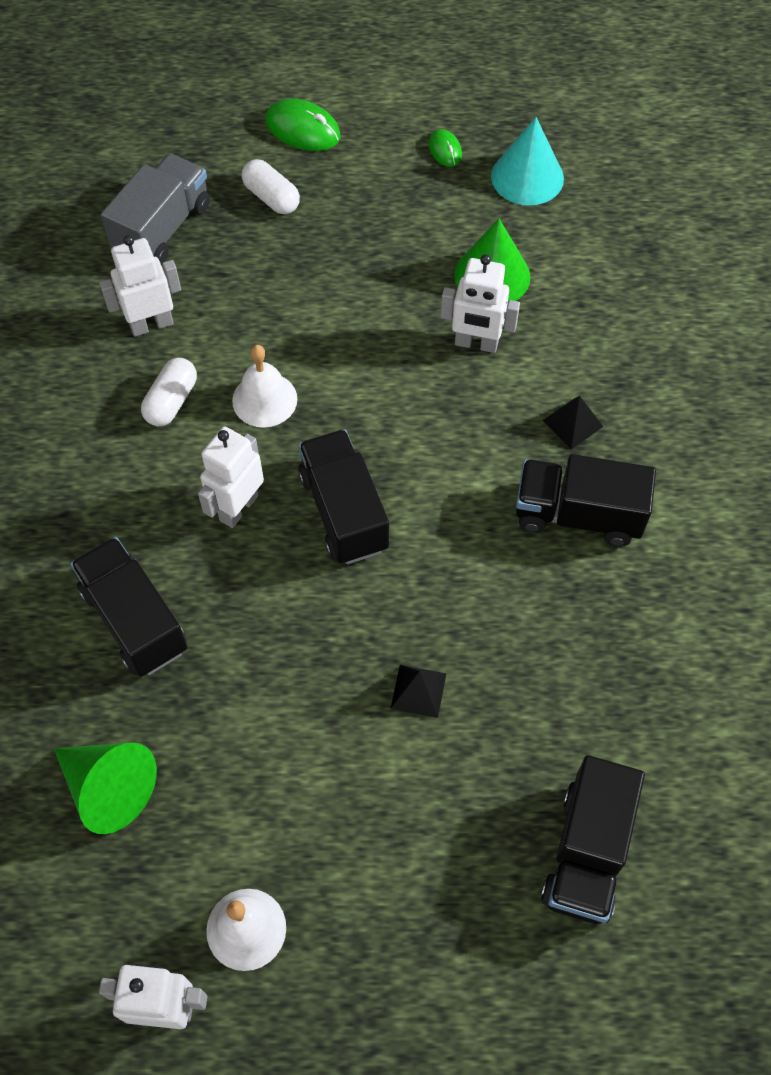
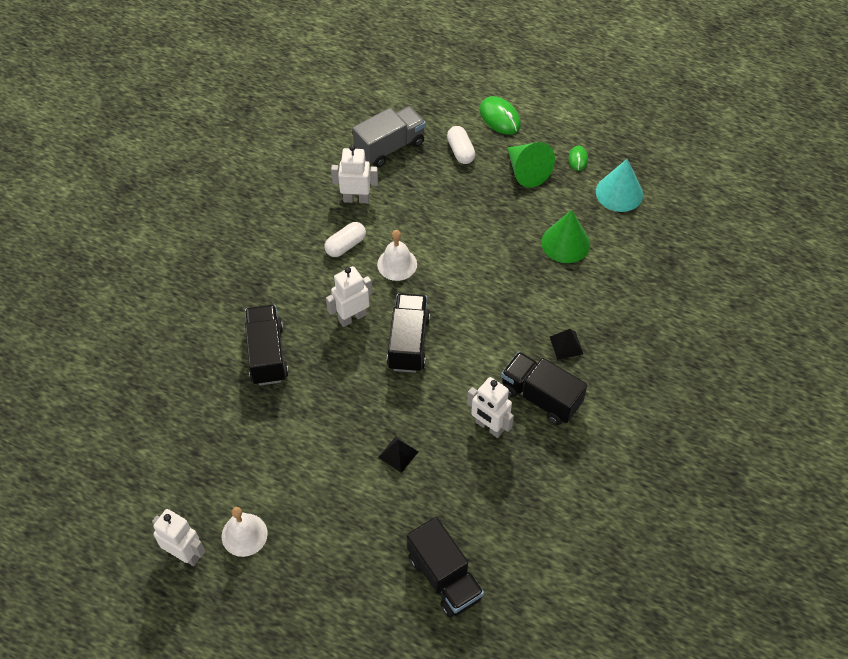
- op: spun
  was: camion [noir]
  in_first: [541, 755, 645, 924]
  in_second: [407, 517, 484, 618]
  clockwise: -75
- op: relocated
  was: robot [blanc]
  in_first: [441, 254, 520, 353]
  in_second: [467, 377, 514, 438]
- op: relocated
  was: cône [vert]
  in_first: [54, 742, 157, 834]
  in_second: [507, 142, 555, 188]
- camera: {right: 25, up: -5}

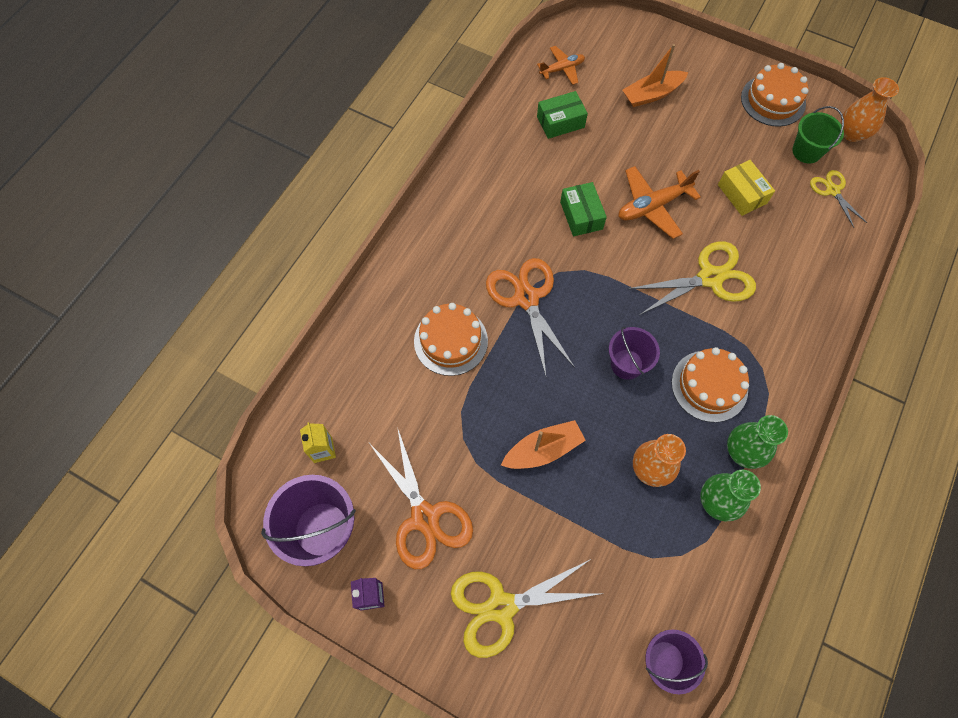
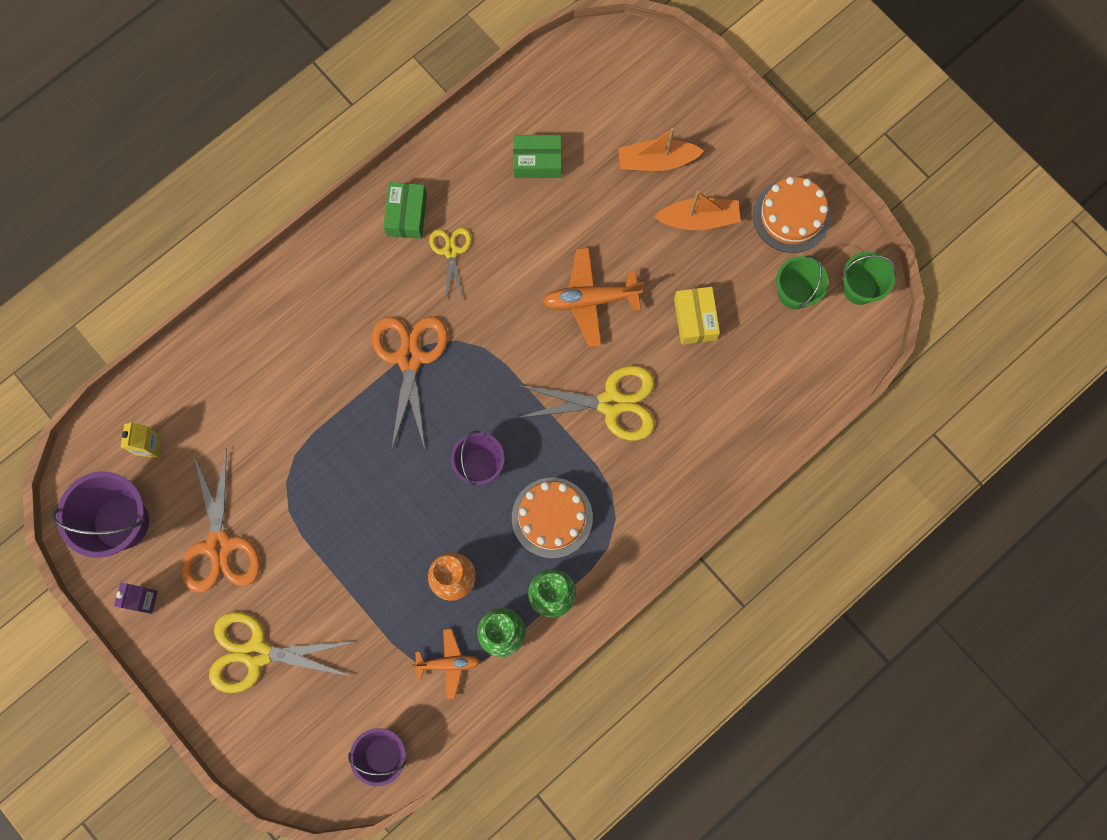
- op: relocated
  was: boîte [vert]
  in_first: [560, 182, 607, 236]
  in_second: [383, 182, 427, 239]
- op: relocated
  was: avion [orange]
  in_first: [537, 46, 585, 85]
  in_second: [412, 629, 480, 699]
- op: relocated
  was: ciseaux [jaune]
  in_first: [810, 170, 867, 228]
  in_second: [429, 228, 471, 301]
- op: relocated
  was: bateau [orange]
  in_first: [501, 420, 586, 469]
  in_second: [654, 191, 741, 230]
- op: exchanged
  was: vase [orange]
  now: seau [vert]
  in_first: [841, 77, 899, 142]
  in_second: [842, 252, 896, 305]
- op: missing
  was: gâteau [orange]
  in_first: [414, 303, 488, 376]
- camera: {right: 20, up: 10}

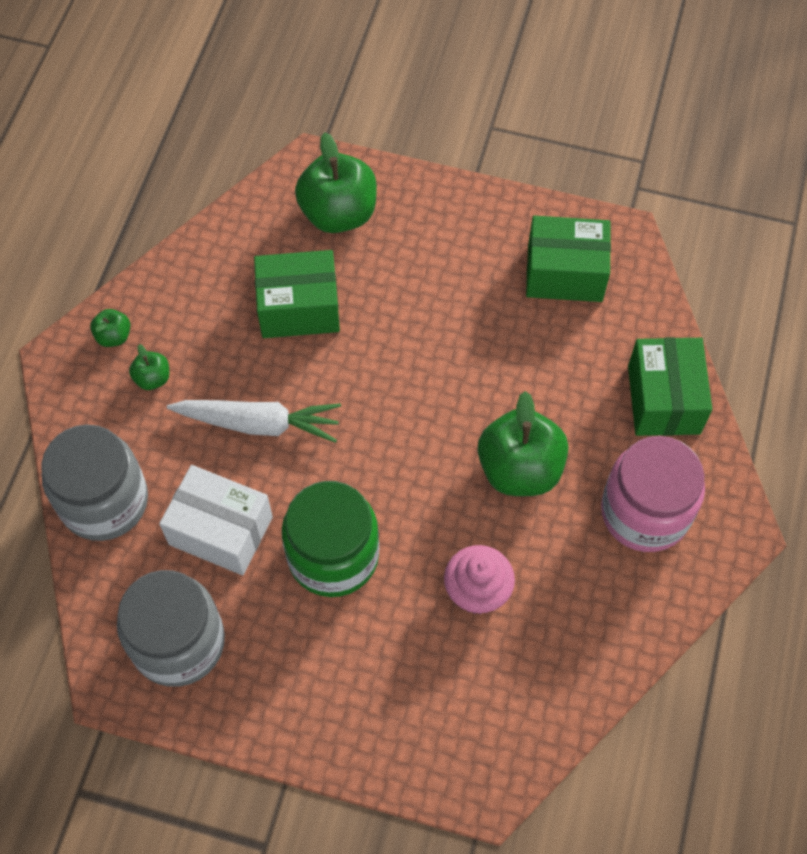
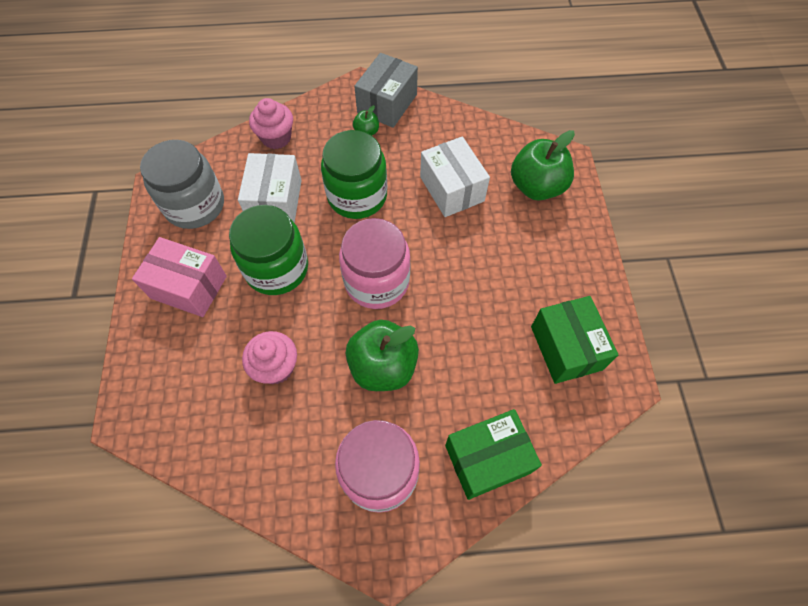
- op: appeared
  now: boîte [rose]
  in_second: [132, 237, 227, 317]
- op: exchanged
  was: bocal [gris]
  now: muffin [rose]
  in_first: [41, 425, 148, 541]
  in_second: [249, 98, 293, 149]
- op: exchanged
  was: carotte [blanc]
  now: bocal [vert]
  in_first: [167, 400, 341, 443]
  in_second: [321, 130, 387, 219]
- op: appeared
  now: bocal [rose]
  in_second: [339, 218, 410, 309]
- op: exchanged
  was: pomme [vert]
  now: boîte [gris]
  in_first: [90, 309, 130, 347]
  in_second: [354, 53, 418, 128]
- op: colour
  was: boîte [vert]
  now: boîte [blanc]
  in_first: [254, 250, 340, 338]
  in_second: [420, 137, 490, 217]
- camera: {right: 70, up: 0}

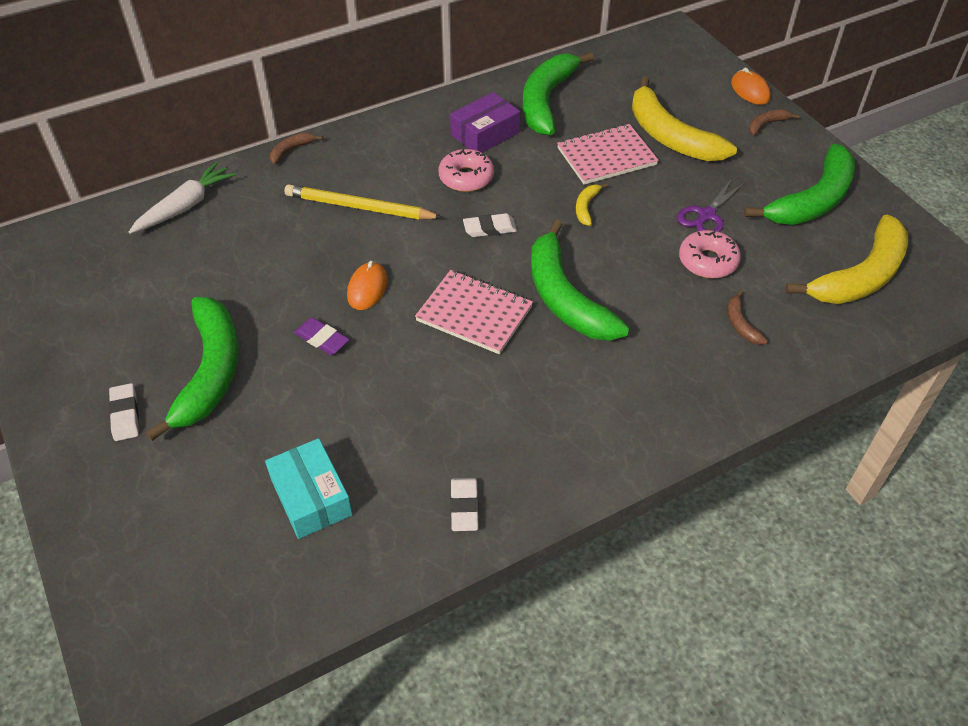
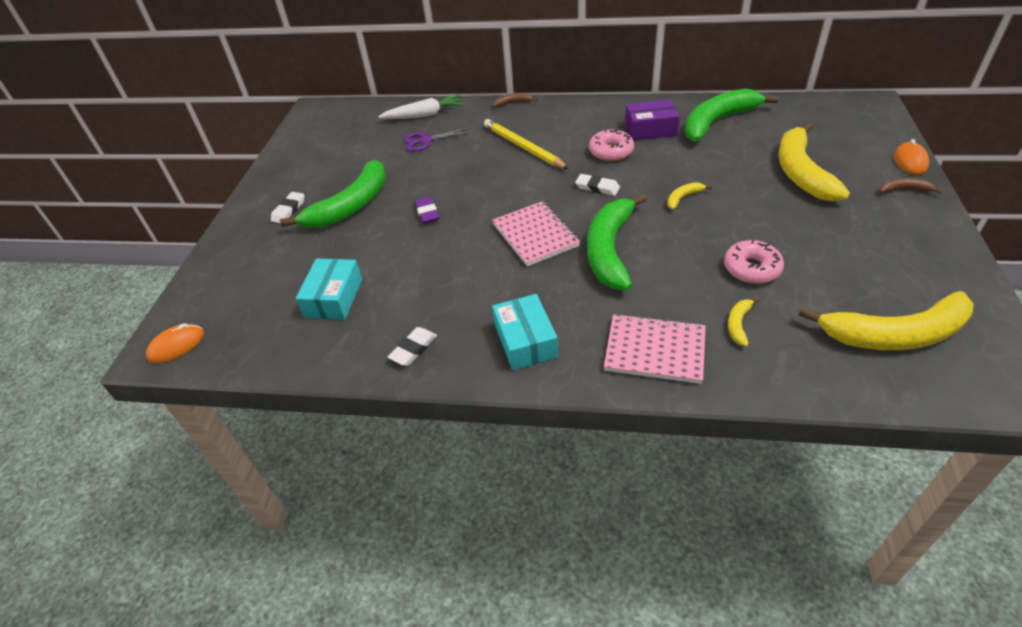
- op: relocated
  was: souris [orange]
  in_first: [347, 261, 388, 310]
  in_second: [146, 323, 204, 364]
- op: relocated
  was: ciseaux [violet]
  in_first: [677, 178, 745, 232]
  in_second: [404, 127, 472, 151]
- op: appeared
  now: boîte [turquoise]
  in_second: [492, 294, 558, 370]
- op: relocated
  was: carnet [rose]
  in_first: [557, 124, 659, 185]
  in_second: [604, 314, 706, 384]
- op: colour
  was: banane [marron]
  now: banane [jaune]
  in_first: [727, 290, 768, 345]
  in_second: [728, 297, 760, 346]
- op: missing
  was: banane [vert]
  in_first: [744, 144, 855, 225]
- camera: {right: 40, up: -5}

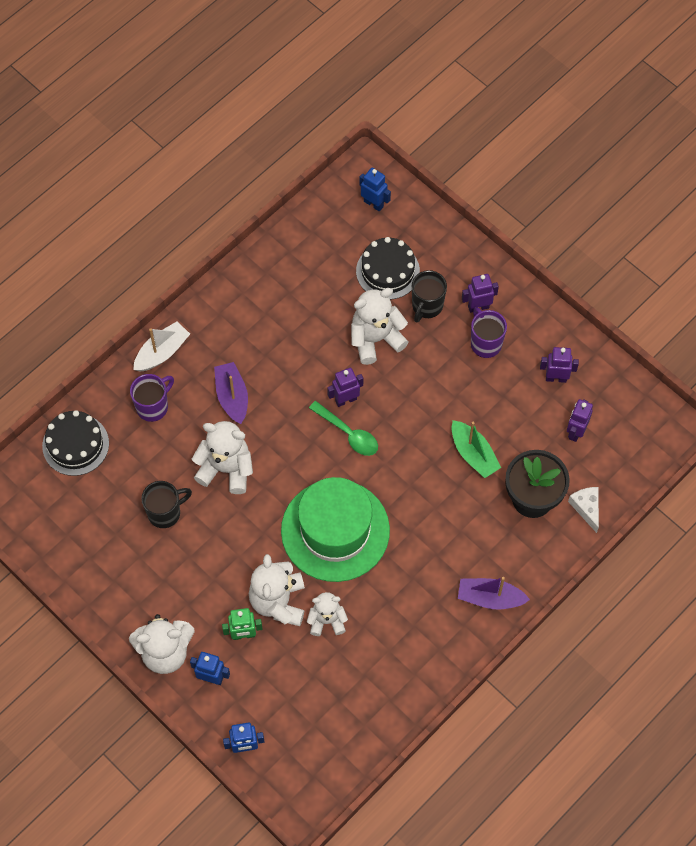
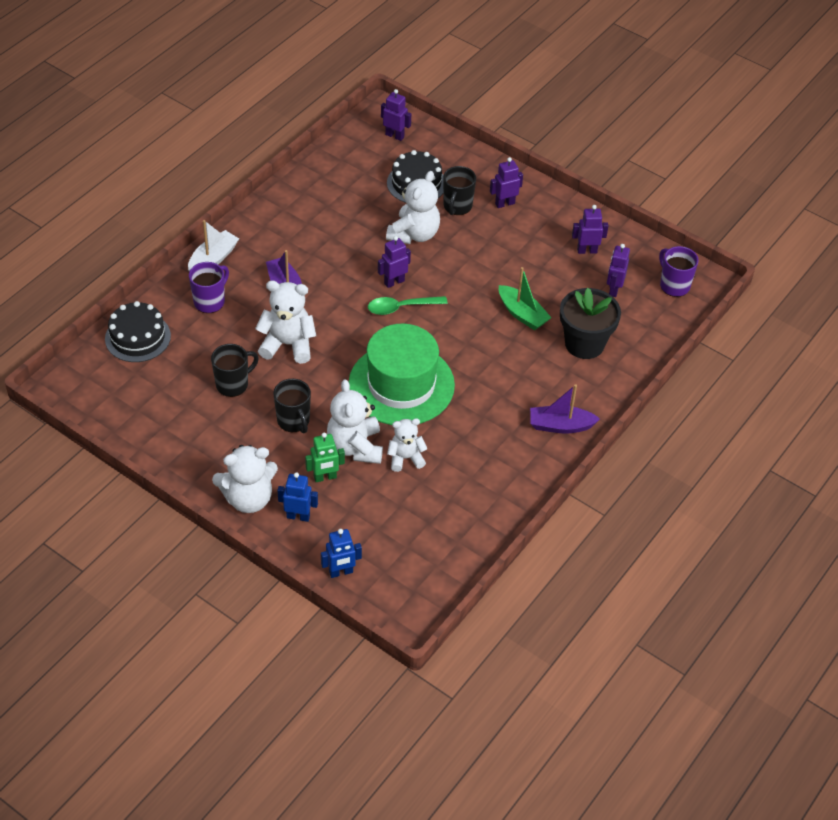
- op: appeared
  now: tasse [noir]
  in_second: [273, 379, 311, 433]
- op: spun
  was: cuillère [vert]
  in_first: [309, 401, 378, 456]
  in_second: [368, 296, 448, 315]
  clockwise: 135
- op: colour
  was: robot [bleu]
  now: robot [violet]
  in_first: [359, 168, 391, 212]
  in_second: [381, 89, 411, 141]
- op: spun
  was: ours en peluche [blanc]
  in_first: [351, 288, 408, 365]
  in_second: [386, 171, 440, 244]
  clockwise: 150
- op: relocated
  was: tasse [violet]
  in_first: [471, 307, 507, 358]
  in_second: [659, 246, 699, 297]
- op: missing
  was: fromage [blanc]
  in_first: [568, 487, 599, 533]
- camera: {right: -10, up: -15}

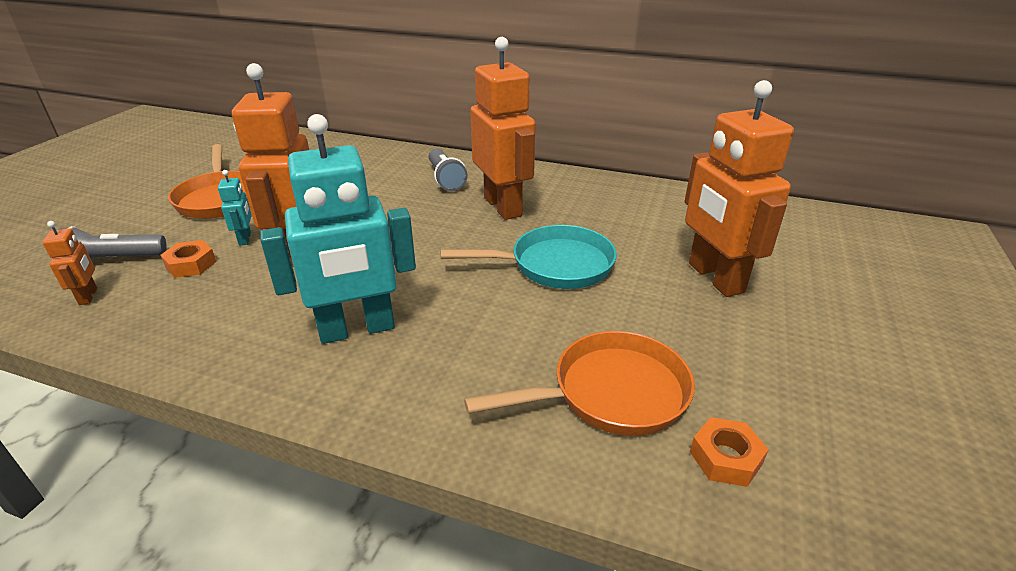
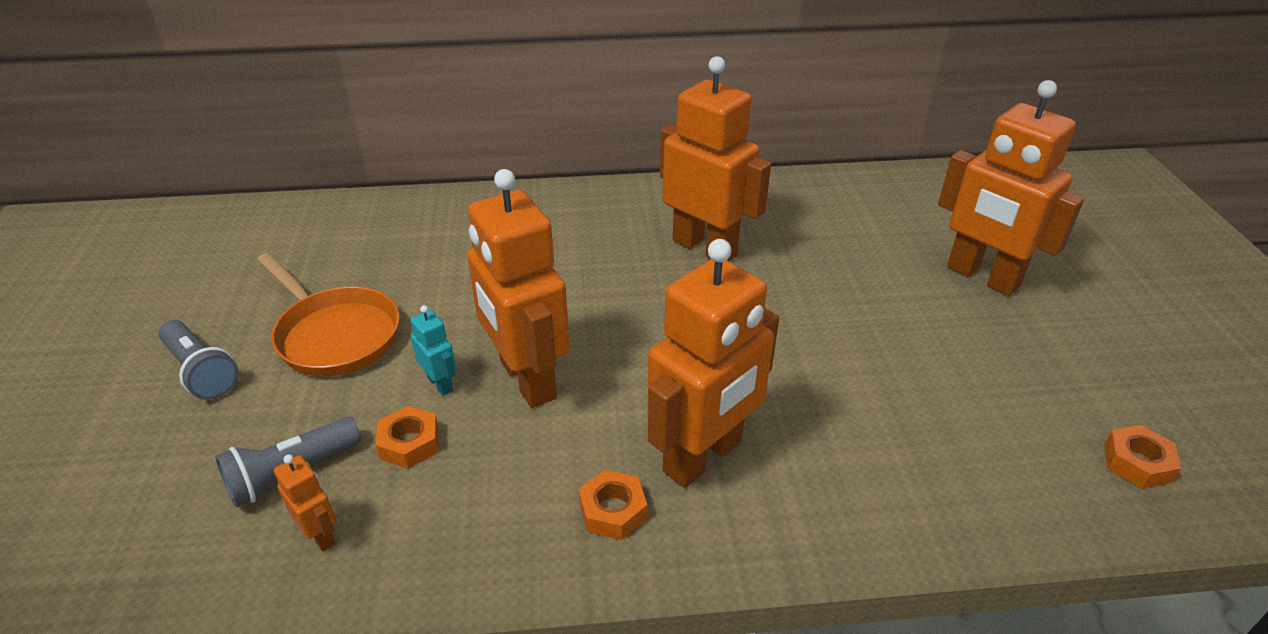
- op: relocated
  was: lampe de poche [gris]
  in_first: [429, 148, 468, 191]
  in_second: [158, 320, 239, 400]
- op: appeared
  now: écrou [orange]
  in_second: [579, 470, 647, 540]
- op: colour
  was: robot [turquoise]
  now: robot [orange]
  in_first: [260, 114, 416, 344]
  in_second: [647, 239, 779, 488]
- op: missing
  was: poêle [turquoise]
  in_first: [441, 225, 617, 289]
- op: missing
  was: poêle [orange]
  in_first: [464, 331, 695, 436]
- camera: {right: -25, up: 5}

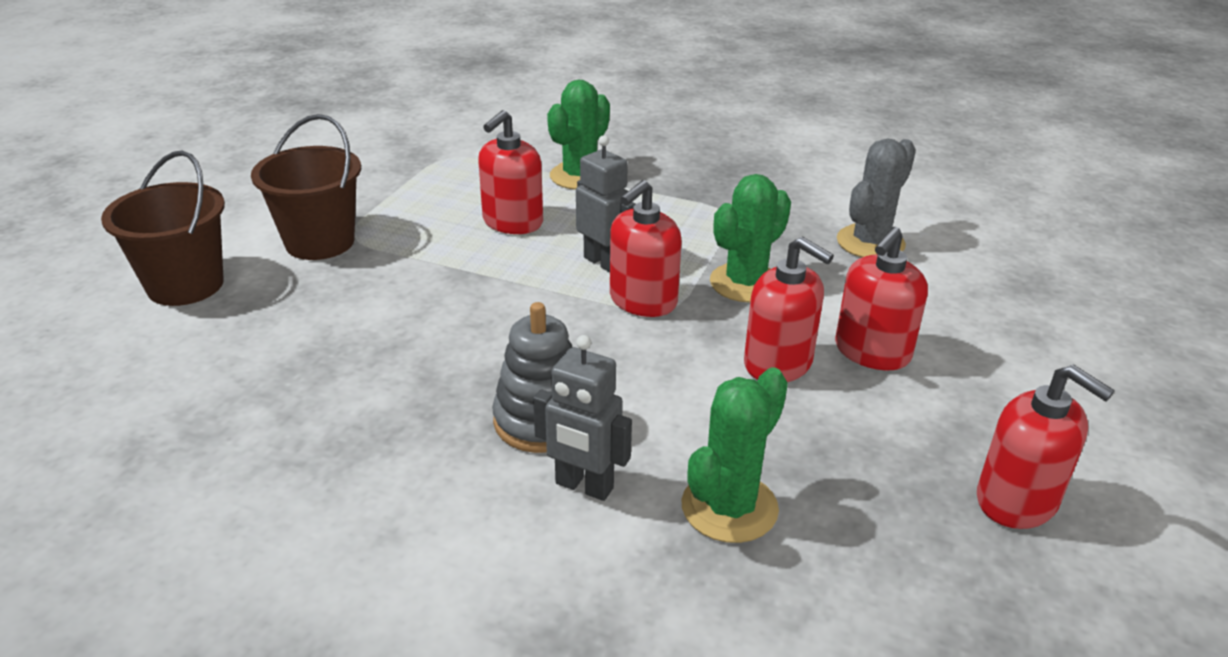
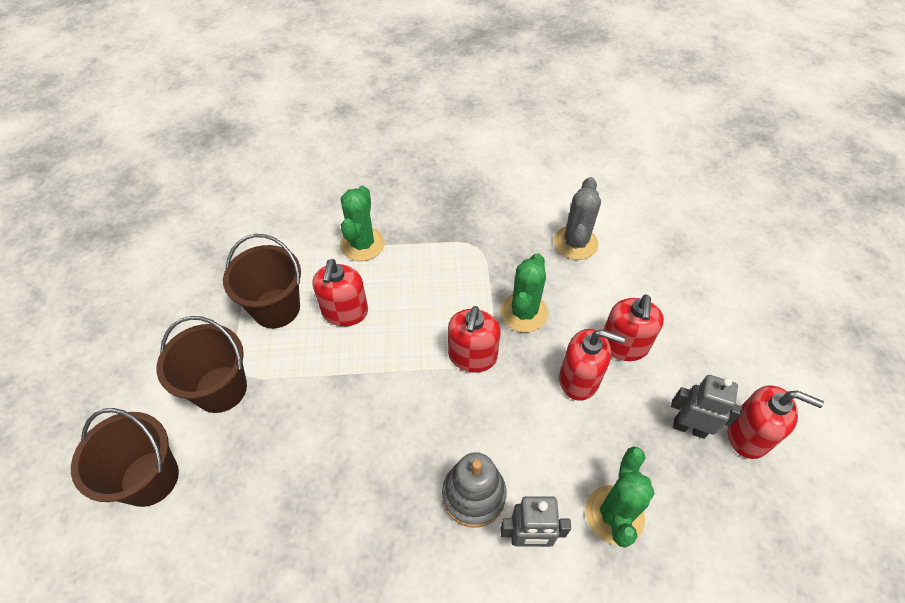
- op: appeared
  now: seau [marron]
  in_second: [223, 234, 301, 328]
- op: relocated
  was: robot [gris]
  in_first: [576, 135, 636, 272]
  in_second: [671, 375, 742, 439]
- camera: {right: -25, up: 20}

